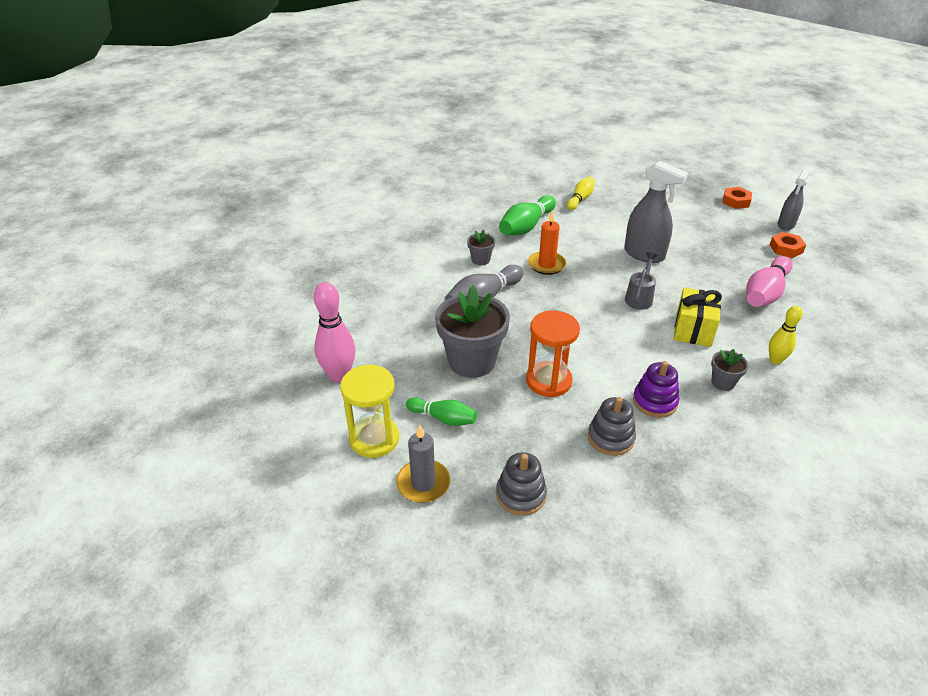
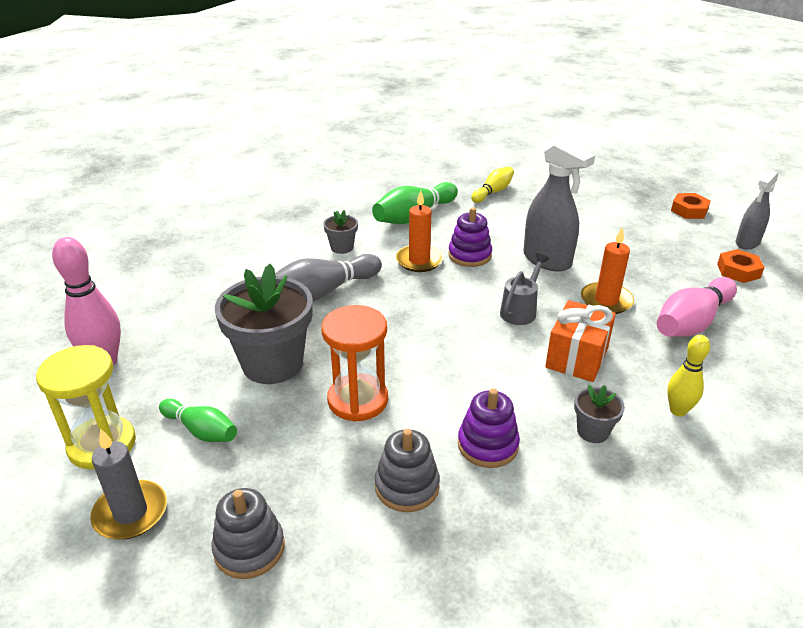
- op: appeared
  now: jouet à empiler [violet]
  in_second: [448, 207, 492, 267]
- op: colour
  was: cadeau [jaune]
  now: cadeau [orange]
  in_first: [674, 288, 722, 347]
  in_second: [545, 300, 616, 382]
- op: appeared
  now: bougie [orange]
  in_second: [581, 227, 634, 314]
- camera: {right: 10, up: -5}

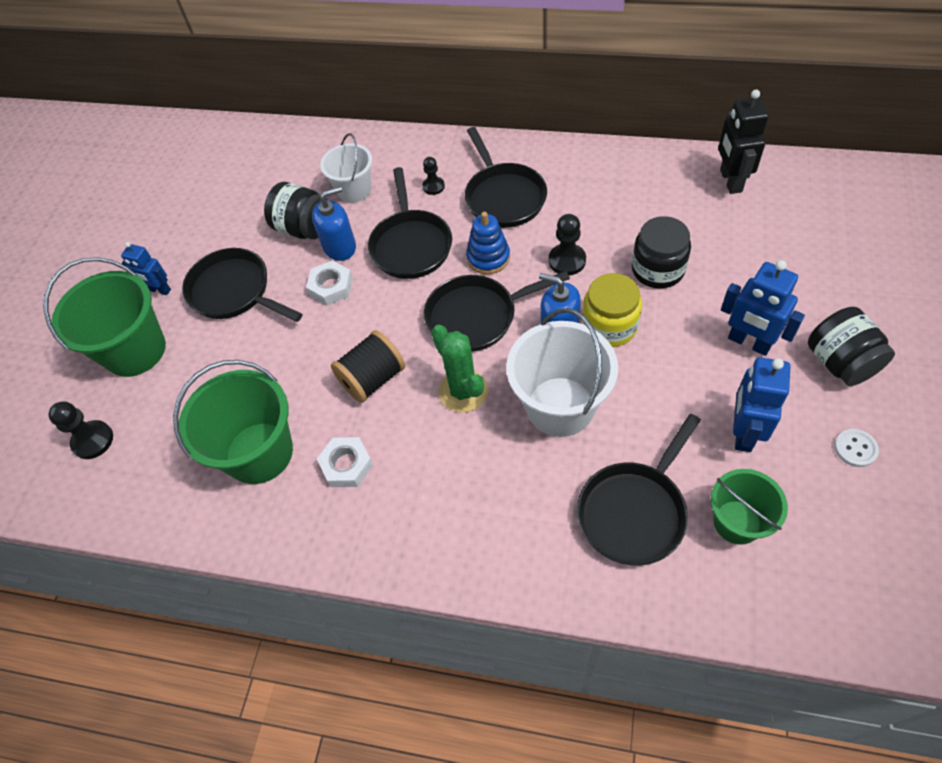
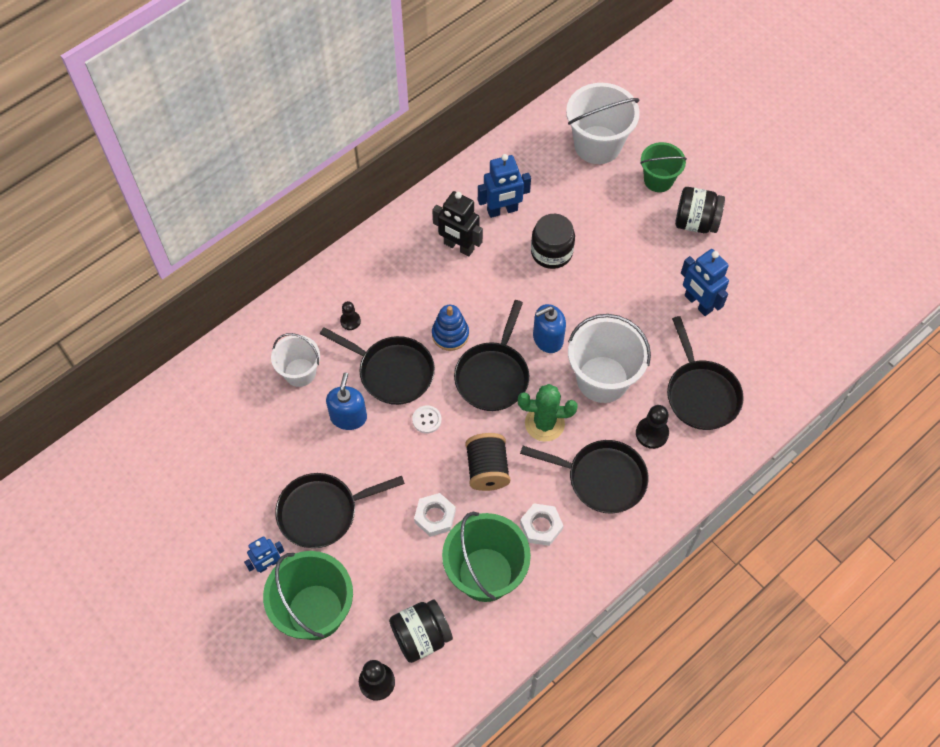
- op: relocated
  was: bocal [noir]
  in_first: [264, 182, 327, 239]
  in_second: [389, 599, 453, 663]
- op: relocated
  was: bouton [blanc]
  in_first: [834, 429, 879, 467]
  in_second: [412, 405, 442, 434]
- op: relocated
  was: écrou [blanc]
  in_first: [306, 260, 353, 306]
  in_second: [414, 493, 456, 537]
- op: relocated
  was: robot [noir]
  in_first: [718, 89, 769, 194]
  in_second: [432, 191, 483, 257]
- op: relocated
  was: robot [bleu]
  in_first: [721, 260, 805, 356]
  in_second: [478, 154, 531, 218]
- op: relocated
  was: poêle [noir]
  in_first: [465, 127, 547, 228]
  in_second: [520, 440, 649, 513]
- op: appeared
  now: seau [blanc]
  in_second: [566, 83, 640, 164]
- op: relocated
  was: pion [noir]
  in_first: [549, 214, 586, 275]
  in_second: [636, 405, 669, 449]
- op: relocated
  was: seau [vert]
  in_first: [711, 469, 788, 545]
  in_second: [640, 142, 687, 192]
- op: missing
  was: bocal [jaune]
  in_first: [582, 273, 642, 347]
- camera: {right: -60, up: 5}

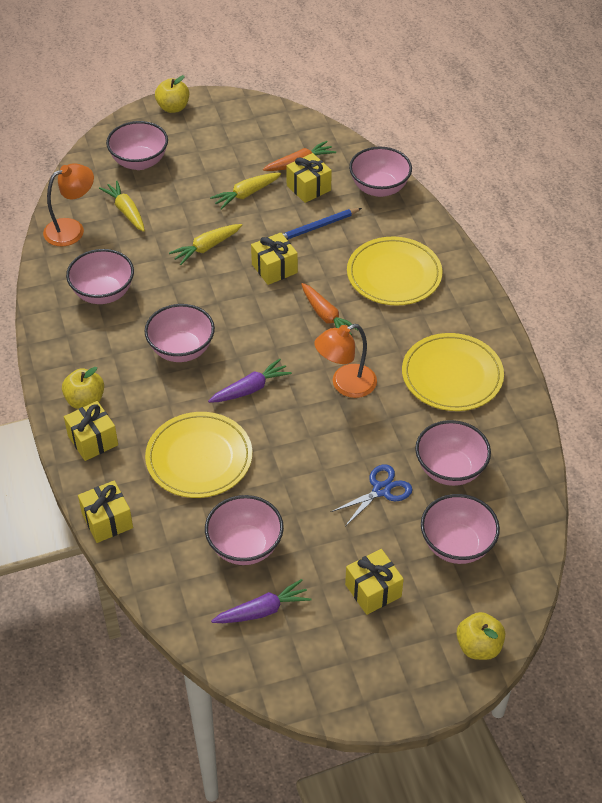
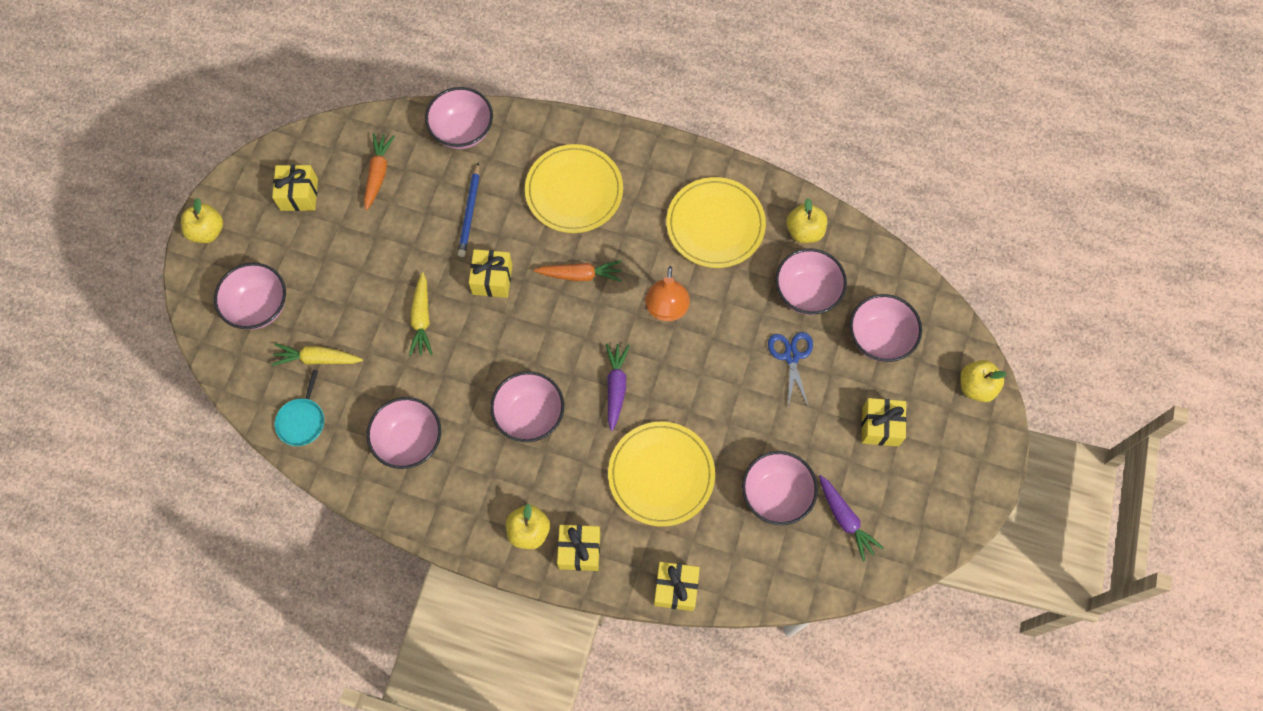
- op: relocated
  was: cadeau [jaune]
  in_first: [286, 153, 332, 203]
  in_second: [272, 165, 318, 211]
- op: exchanged
  was: lampe [orange]
  now: poêle [turquoise]
  in_first: [43, 163, 94, 246]
  in_second: [275, 370, 324, 446]
- op: appeared
  now: pomme [jaune]
  in_second: [786, 198, 827, 243]
- op: spun
  was: carotte [violet]
  in_first: [211, 579, 311, 623]
  in_second: [819, 475, 884, 561]
  clockwise: 135
- op: missing
  was: carotte [jaune]
  in_first: [210, 173, 281, 210]
- camera: {right: -55, up: 20}

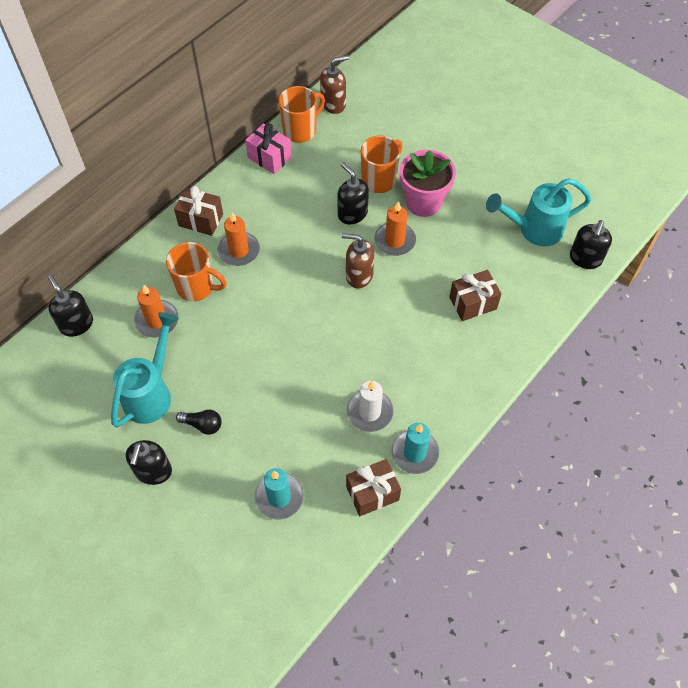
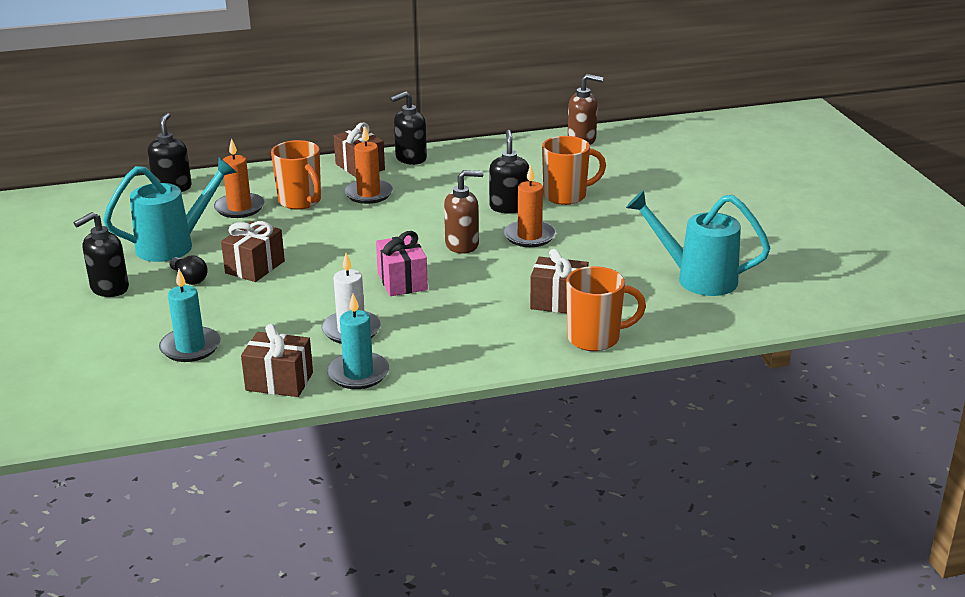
- op: appeared
  now: cadeau [marron]
  in_second: [221, 221, 285, 282]
- op: relocated
  was: cadeau [rose]
  in_first: [245, 123, 292, 174]
  in_second: [376, 231, 428, 296]
- op: relocated
  was: distributeur de savon [noir]
  in_first: [570, 220, 612, 269]
  in_second: [390, 91, 427, 165]
- op: spun
  was: distributeur de savon [marron]
  in_first: [342, 233, 374, 289]
  in_second: [444, 170, 484, 254]
  clockwise: 120
- op: relocated
  was: tasse [orange]
  in_first: [279, 86, 325, 143]
  in_second: [566, 266, 646, 351]
- op: missing
  was: pot de fleurs [rose]
  in_first: [400, 150, 456, 217]
- camera: {right: 35, up: -30}

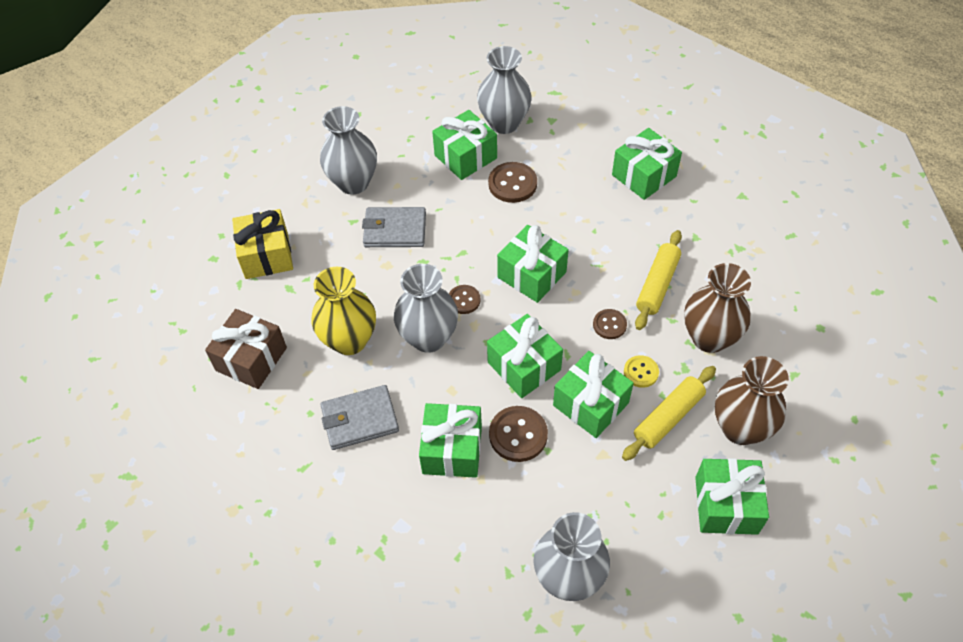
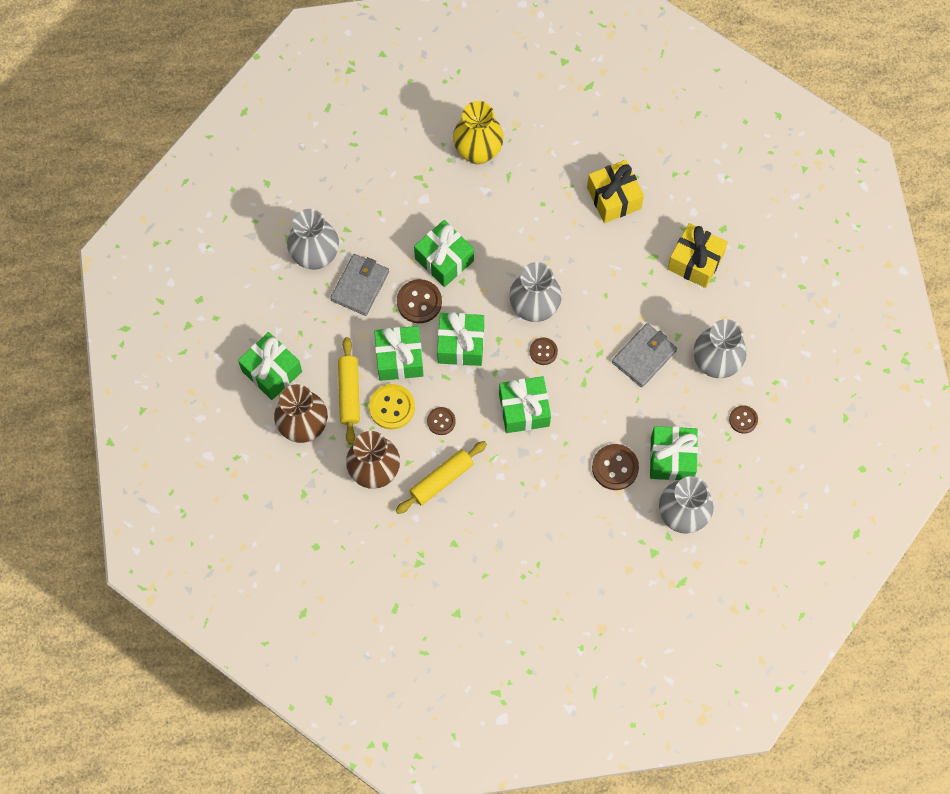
- op: relocated
  was: portefeuille [gris]
  in_first: [320, 385, 399, 450]
  in_second: [330, 254, 389, 316]
- op: size
  was: bouton [jaune]
  in_first: [624, 355, 659, 388]
  in_second: [369, 384, 415, 430]
  ratio: 1.62
- op: spun
  was: rouleau à pâtisserie [jaune]
  in_first: [635, 230, 682, 330]
  in_second: [396, 441, 487, 514]
  clockwise: 75
- op: relocated
  was: vase [jaune]
  in_first: [312, 267, 376, 355]
  in_second: [453, 101, 504, 164]
- op: colour
  was: cadeau [marron]
  now: cadeau [jaune]
  in_first: [205, 309, 287, 389]
  in_second: [587, 160, 644, 223]
- op: appeared
  now: bouton [marron]
  in_second: [729, 405, 758, 434]
- op: missing
  was: cadeau [vert]
  in_first: [612, 128, 682, 200]
- camera: {right: 130, up: 15}

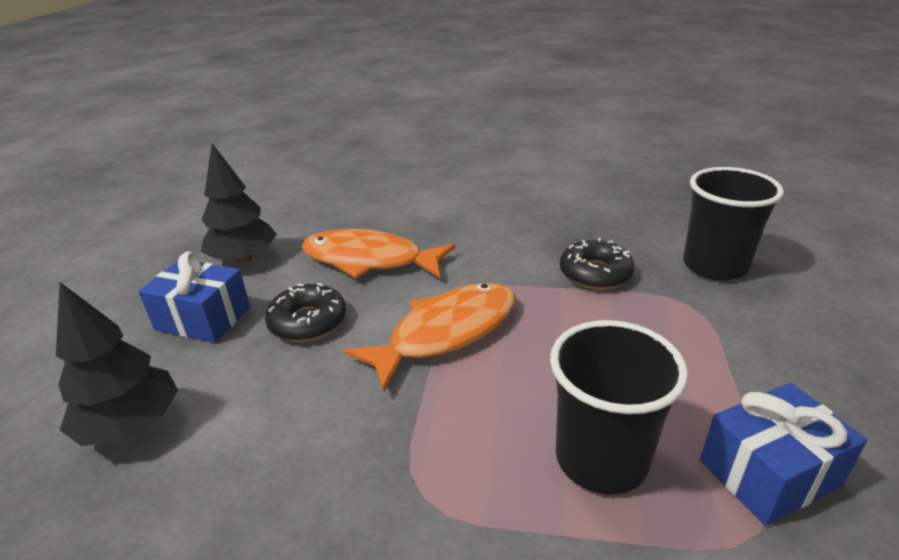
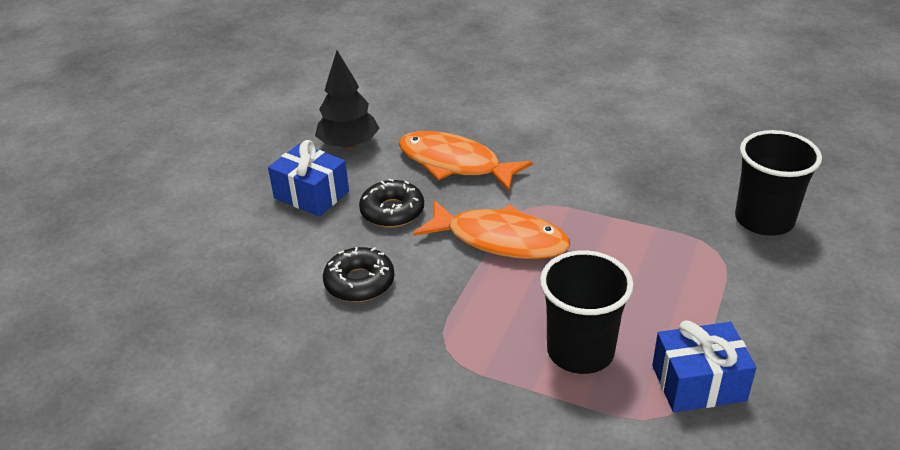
- op: relocated
  was: beignet [noir]
  in_first: [560, 238, 635, 290]
  in_second: [323, 247, 395, 302]
- op: spun
  was: poisson [orange]
  in_first: [343, 283, 515, 391]
  in_second: [413, 200, 570, 259]
  clockwise: 45
- op: missing
  was: arbre [noir]
  in_first: [56, 282, 178, 446]
- camera: {right: 15, up: 5}

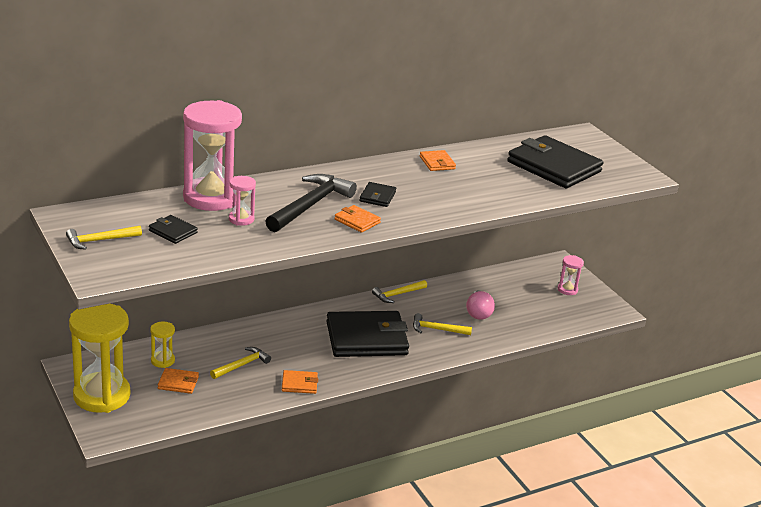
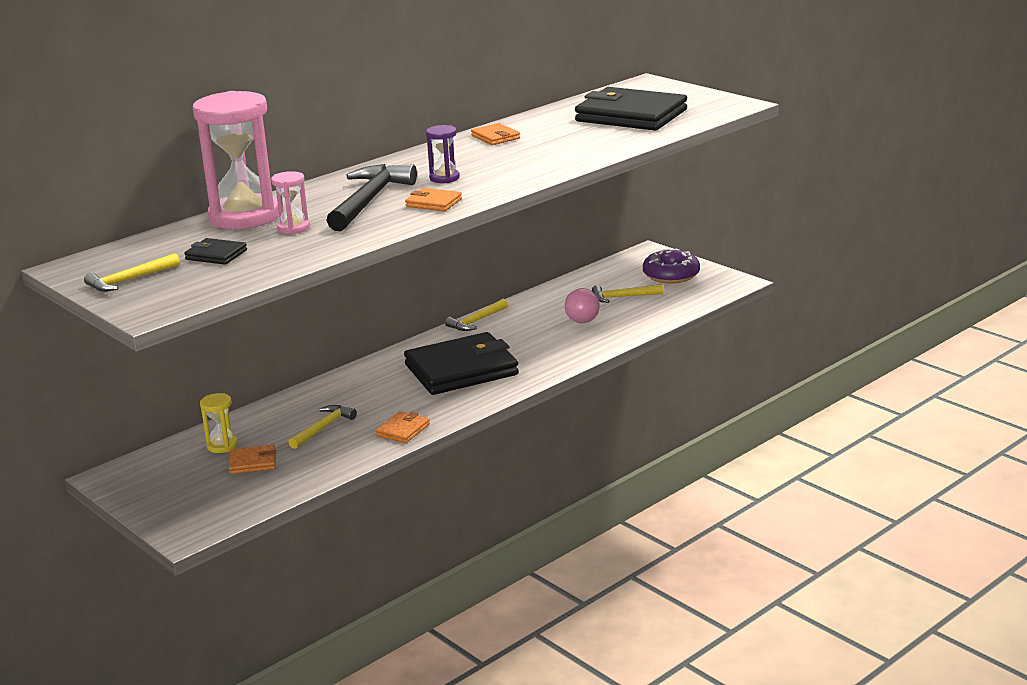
- op: spun
  was: portefeuille [orange]
  in_first: [282, 370, 318, 394]
  in_second: [376, 411, 430, 443]
  clockwise: -45
- op: exchanged
  was: portefeuille [noir]
  now: sablier [violet]
  in_first: [359, 182, 396, 207]
  in_second: [426, 125, 460, 183]
- op: relocated
  was: marteau [jaune]
  in_first: [413, 313, 472, 335]
  in_second: [592, 284, 663, 303]
- op: exchanged
  was: sablier [rose]
  now: beignet [violet]
  in_first: [558, 255, 584, 295]
  in_second: [643, 248, 700, 284]
- op: missing
  was: sablier [jaune]
  in_first: [69, 304, 130, 413]
- camera: {right: -10, up: -5}

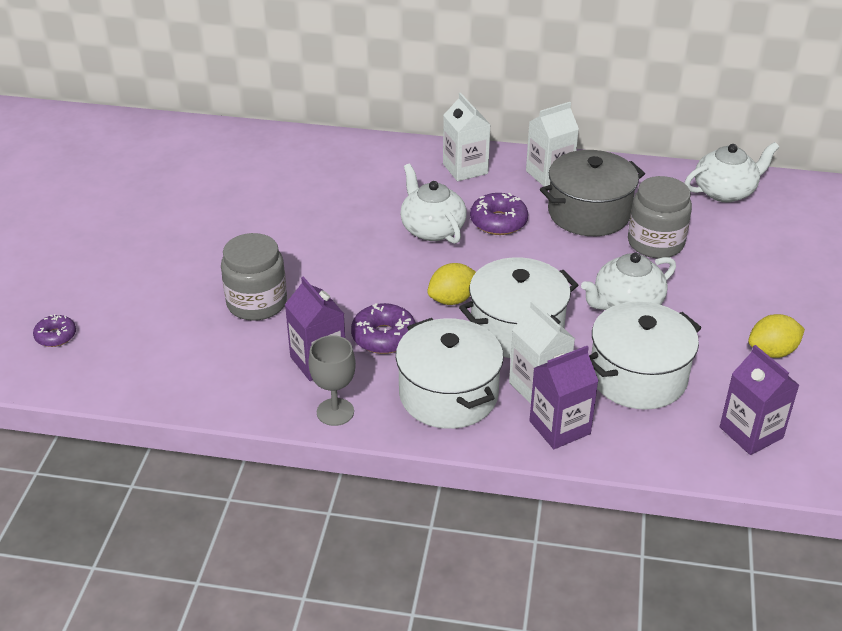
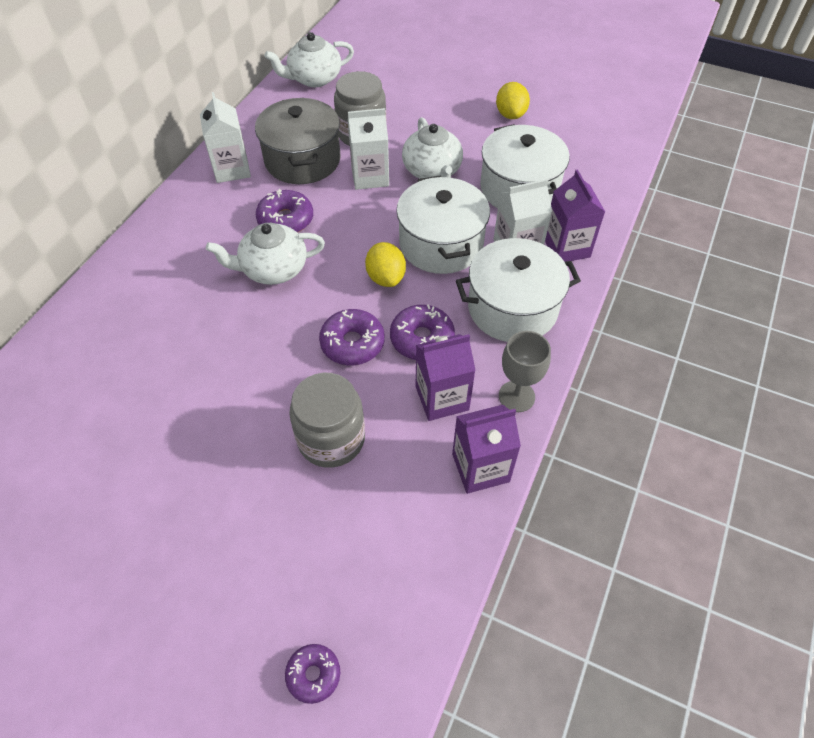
- op: spun
  was: théière [blanc]
  in_first: [685, 142, 779, 202]
  in_second: [265, 32, 354, 87]
  clockwise: -105
- op: appeared
  now: beignet [violet]
  in_second: [319, 309, 385, 365]
- op: relocated
  was: brique de lait [blanc]
  in_first: [443, 93, 491, 181]
  in_second: [348, 108, 389, 190]
- op: relocated
  was: brique de lait [violet]
  in_first: [720, 345, 799, 455]
  in_second: [452, 405, 521, 494]
- camera: {right: -75, up: 15}

